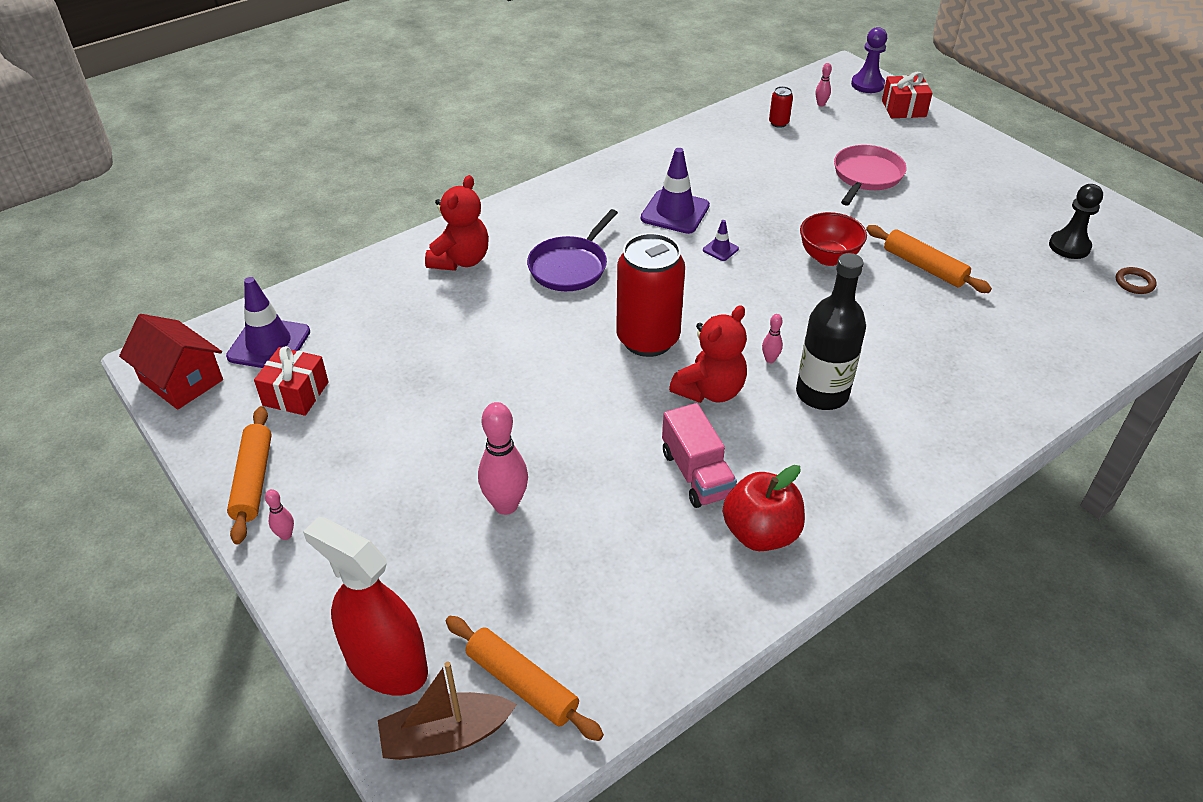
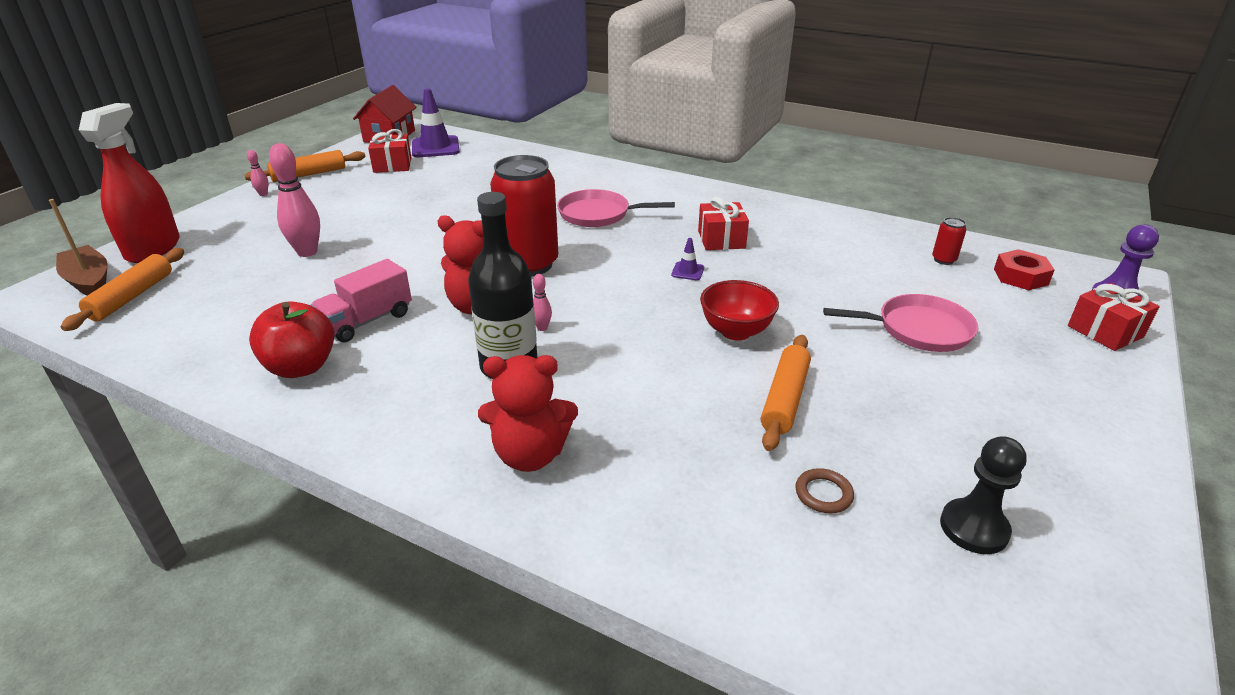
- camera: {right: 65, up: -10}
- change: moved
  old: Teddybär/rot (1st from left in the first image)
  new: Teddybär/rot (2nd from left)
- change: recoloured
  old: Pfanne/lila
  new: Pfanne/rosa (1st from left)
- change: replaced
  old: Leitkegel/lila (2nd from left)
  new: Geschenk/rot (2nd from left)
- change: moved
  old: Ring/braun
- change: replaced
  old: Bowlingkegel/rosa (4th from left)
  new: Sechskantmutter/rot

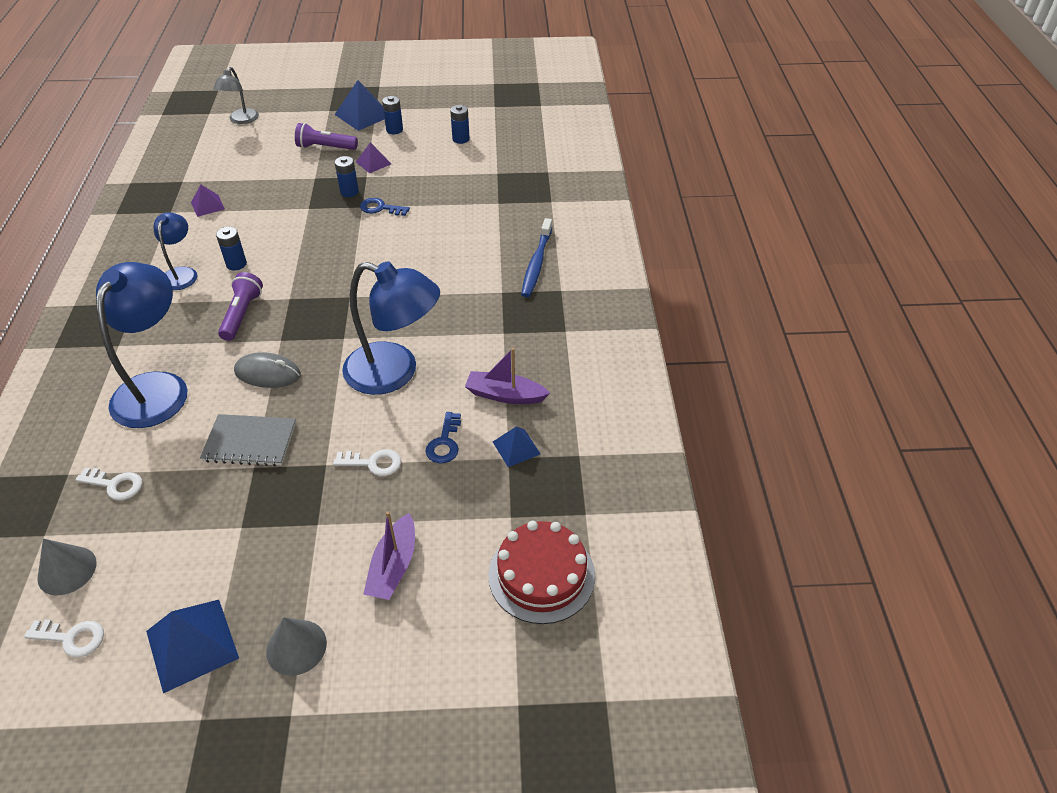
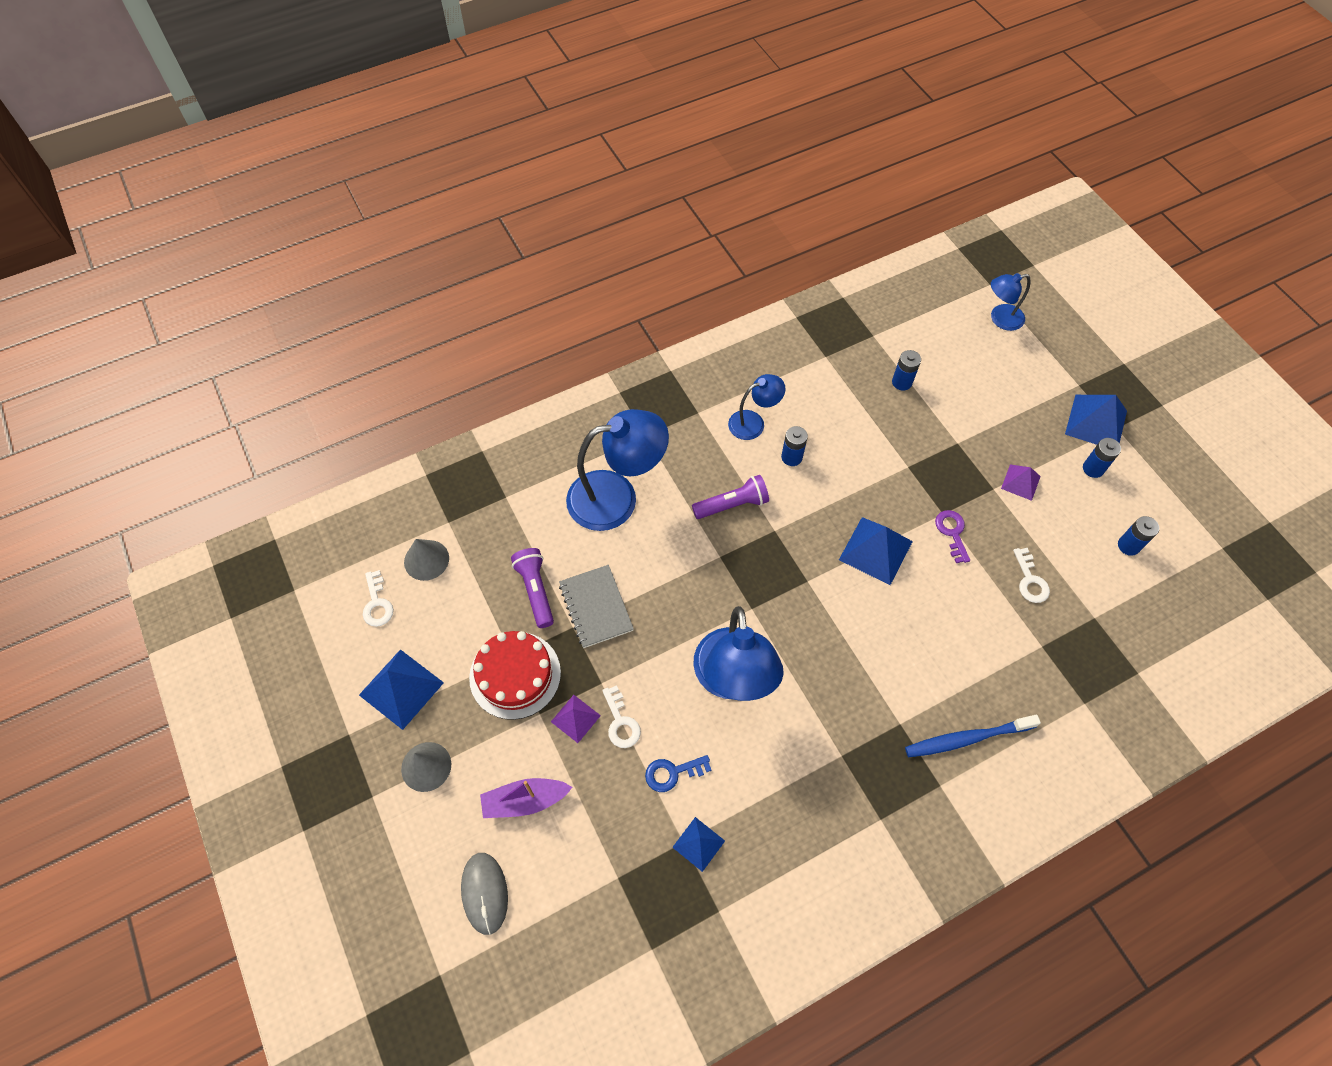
- camera: {right: 65, up: 15}
- change: moved
  old: Computermaus/grau
- change: moved
  old: Kuchen/rot
- change: moved
  old: Taschenlampe/lila (2nd from left in the first image)
  new: Taschenlampe/lila (1st from left)
- change: moved
  old: Pyramide/lila (1st from left)
- change: added
  new: Pyramide/blau (3rd from left)
- change: moved
  old: Batterie/blau (2nd from left)
- change: recoloured
  old: Schlüssel/blau (1st from left)
  new: Schlüssel/lila
- change: recoloured
  old: Lampe/grau
  new: Lampe/blau (4th from left)
- change: moved
  old: Schlüssel/weiß (2nd from left in the first image)
  new: Schlüssel/weiß (3rd from left)
- change: removed
  old: Boot/lila (2nd from left)

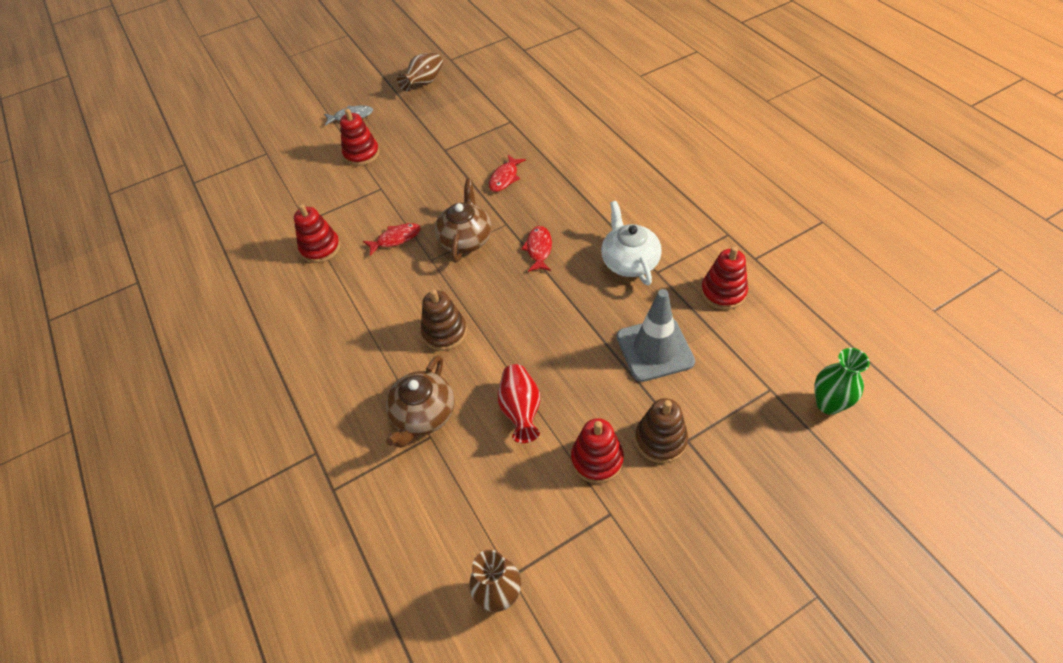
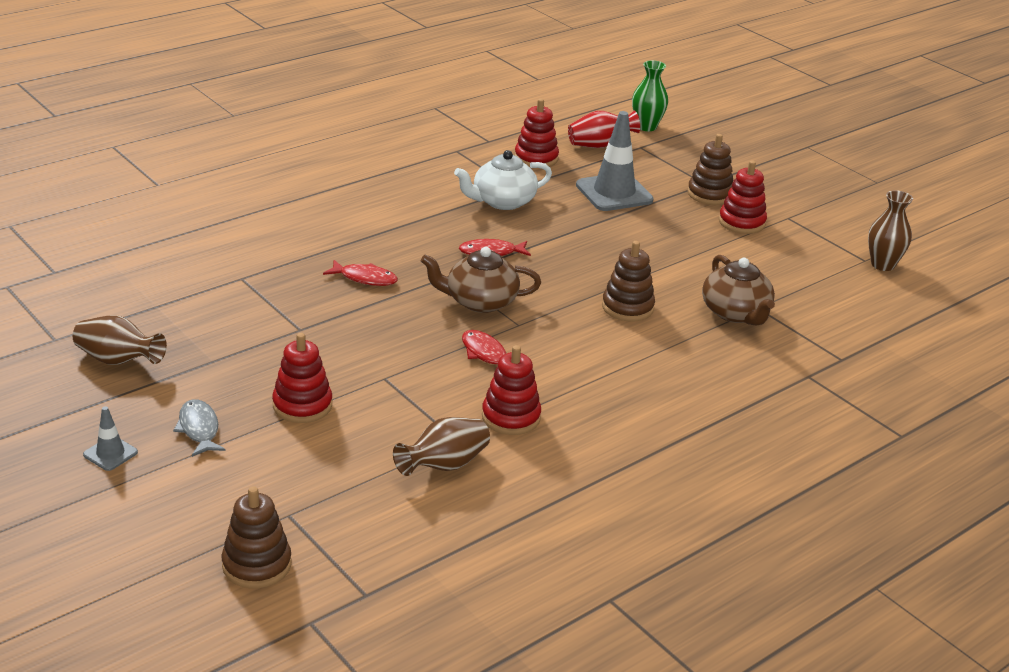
- camera: {right: -105, up: -20}
- change: added
  new: Leitkegel/grau (1st from left)
- change: added
  new: Stapelspielzeug/braun (1st from left)
- change: added
  new: Vase/braun (2nd from left)
- change: moved
  old: Vase/rot
- change: turned
  old: Teekanne/braun (1st from left in the first image)
  degrees: 60

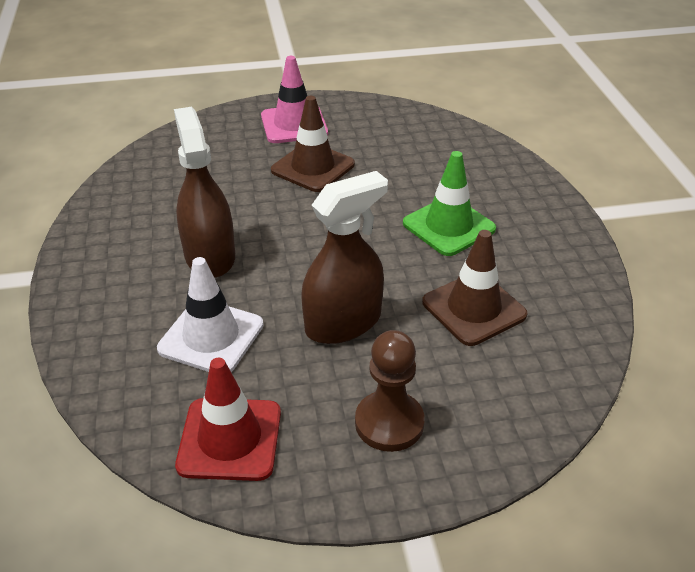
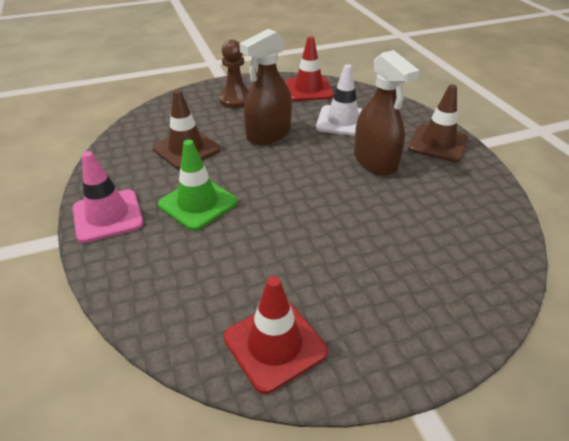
- camera: {right: 170, up: 0}
- change: moved
  old: Leitkegel/rosa
- change: added
  new: Leitkegel/rot (1st from left)
- change: moved
  old: Leitkegel/braun (1st from left in the first image)
  new: Leitkegel/braun (2nd from left)

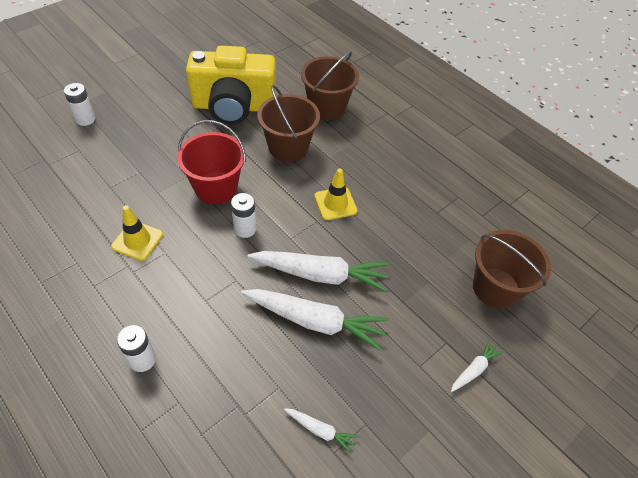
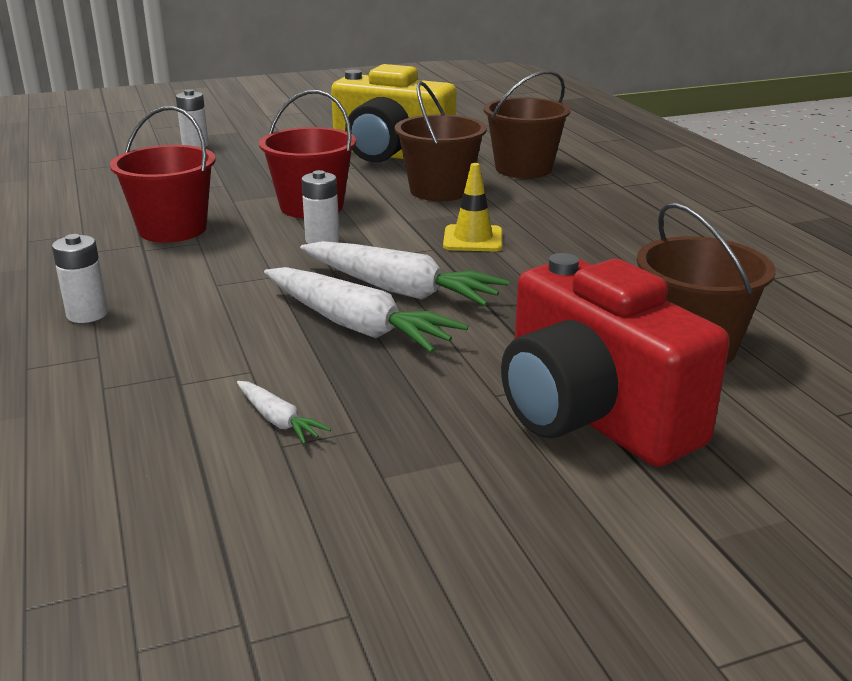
- camera: {right: 25, up: -25}
- change: replaced
  old: Leitkegel/gelb (1st from left)
  new: Eimer/rot (1st from left)
- change: replaced
  old: Karotte/weiß (4th from left)
  new: Kamera/rot

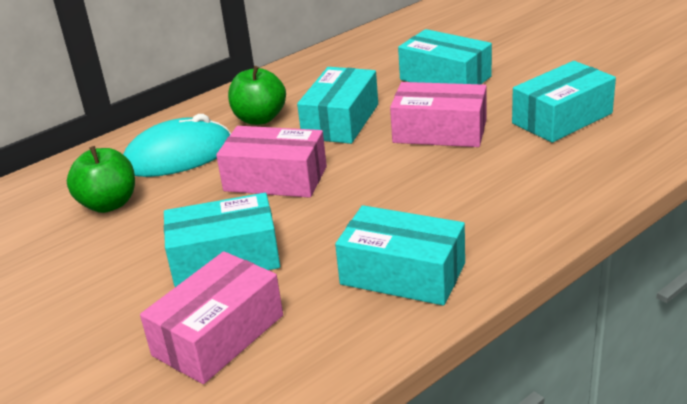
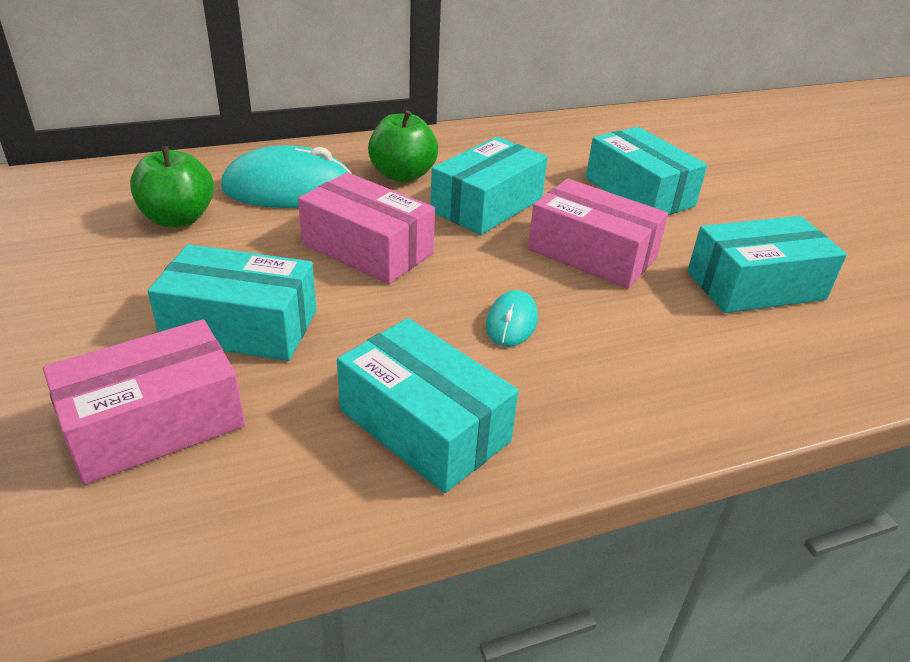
- camera: {right: 15, up: 5}
- change: added
  new: Computermaus/türkis (2nd from left)

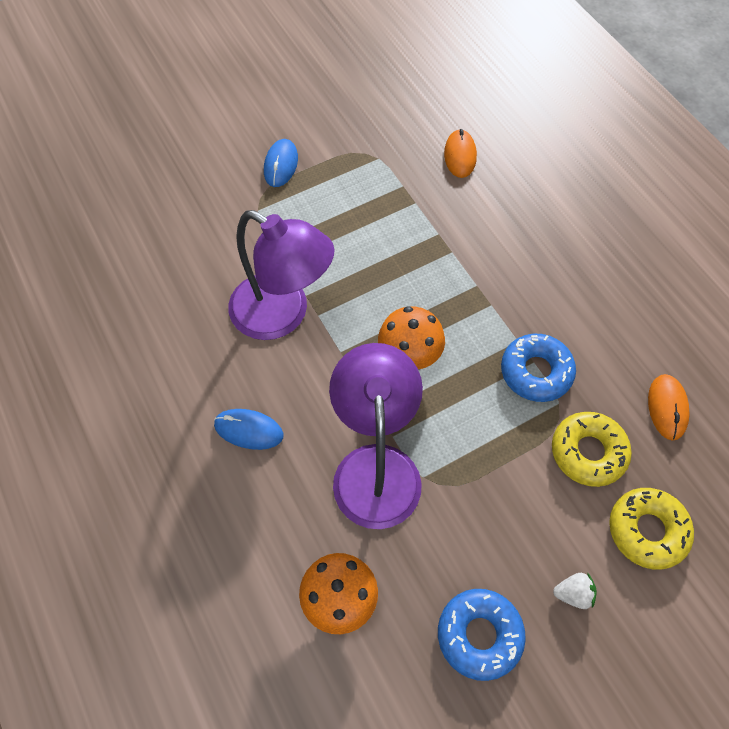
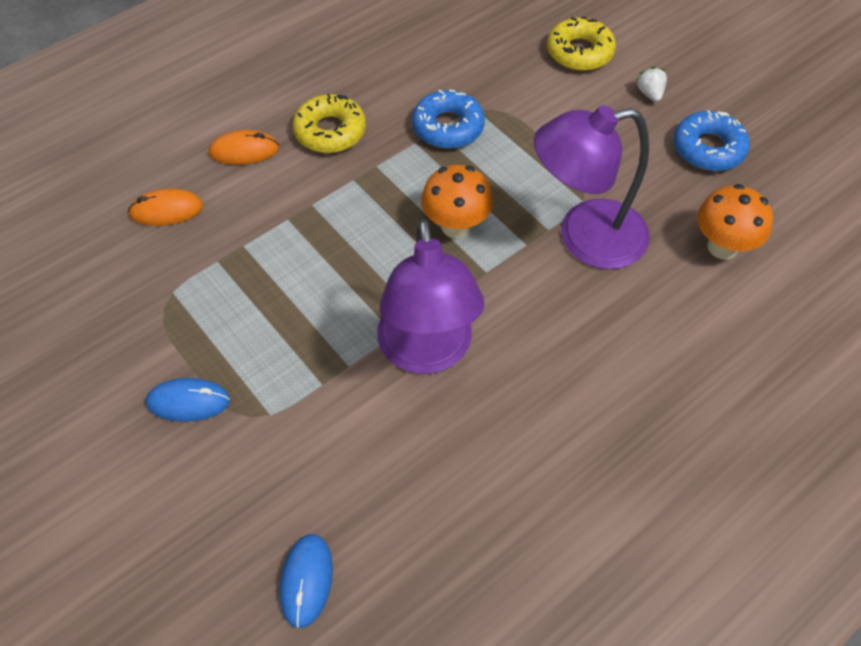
- camera: {right: -100, up: -5}
- change: moved
  old: Computermaus/orange (2nd from left)
- change: moved
  old: Computermaus/blau (1st from left in the first image)
  new: Computermaus/blau (2nd from left)
- change: moved
  old: Donut/gelb (1st from left)
- change: turned
  old: Lampe/lila (1st from left)
  degrees: 150

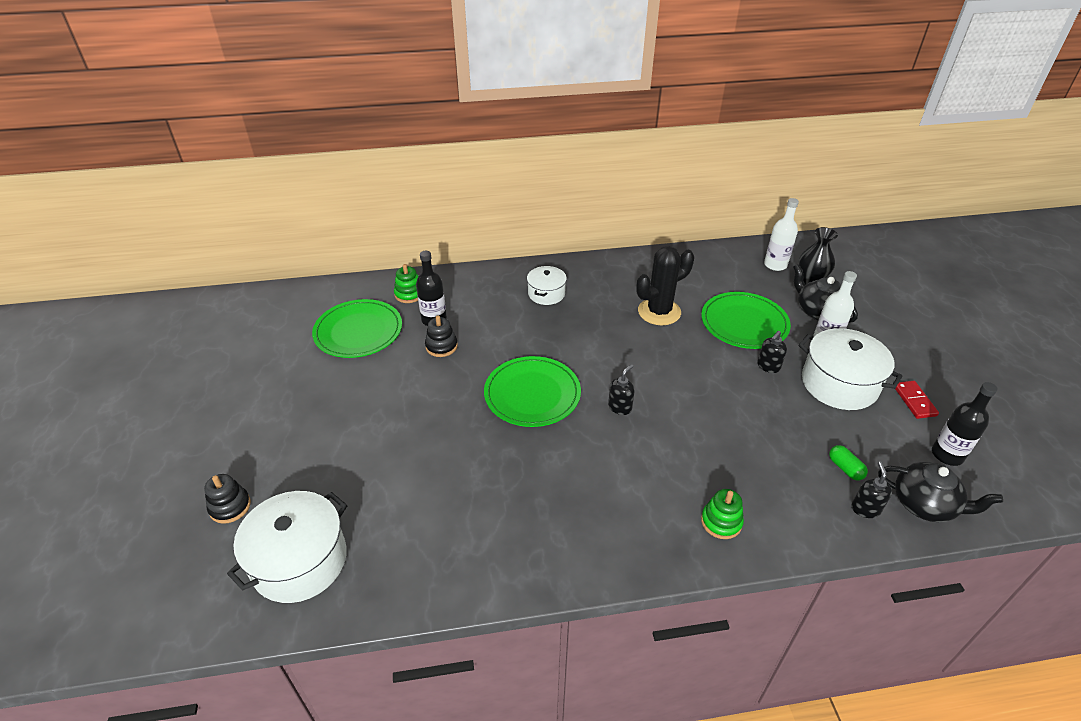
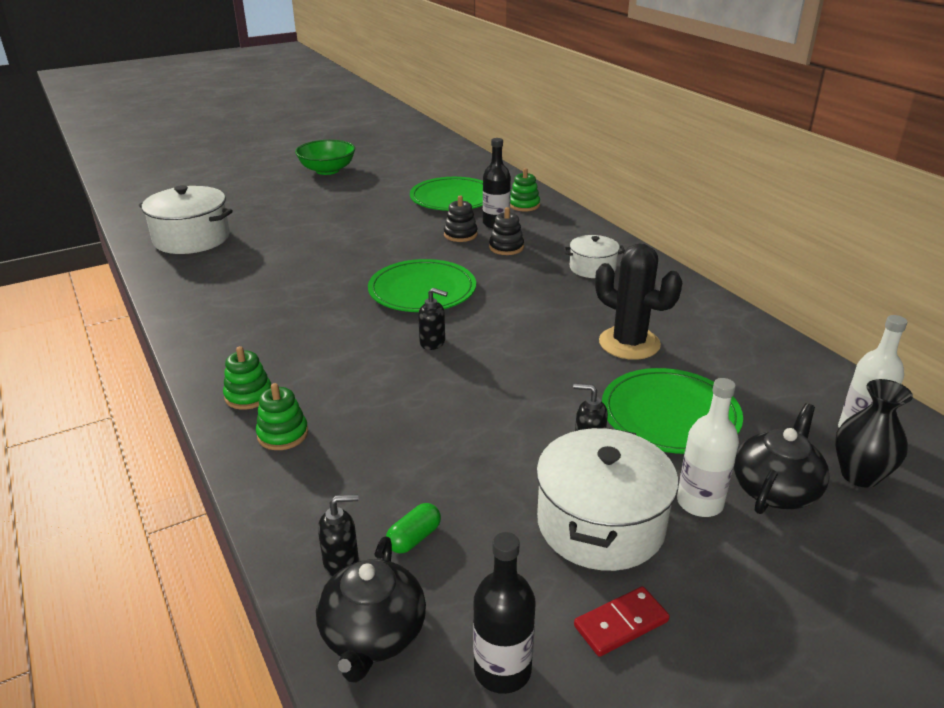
- camera: {right: 70, up: -10}
- change: added
  new: Stapelspielzeug/grün (1st from left)
- change: added
  new: Schüssel/grün
- change: moved
  old: Stapelspielzeug/schwarz (1st from left in the first image)
  new: Stapelspielzeug/schwarz (2nd from left)

